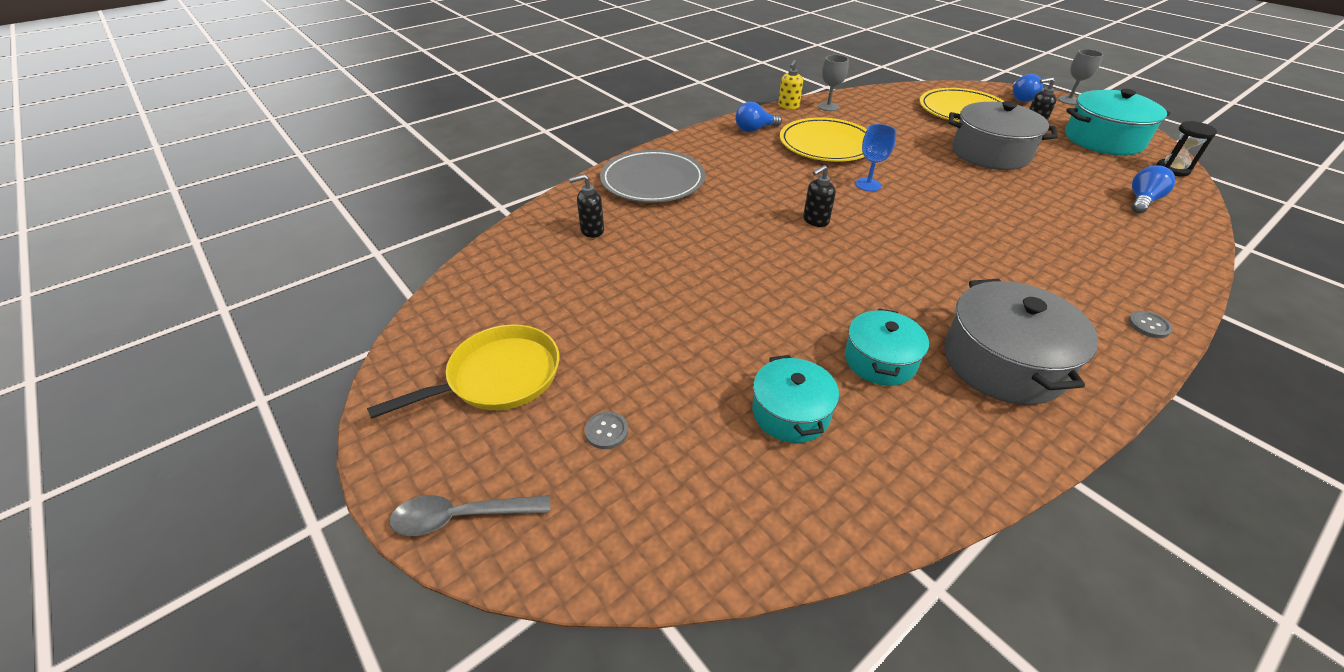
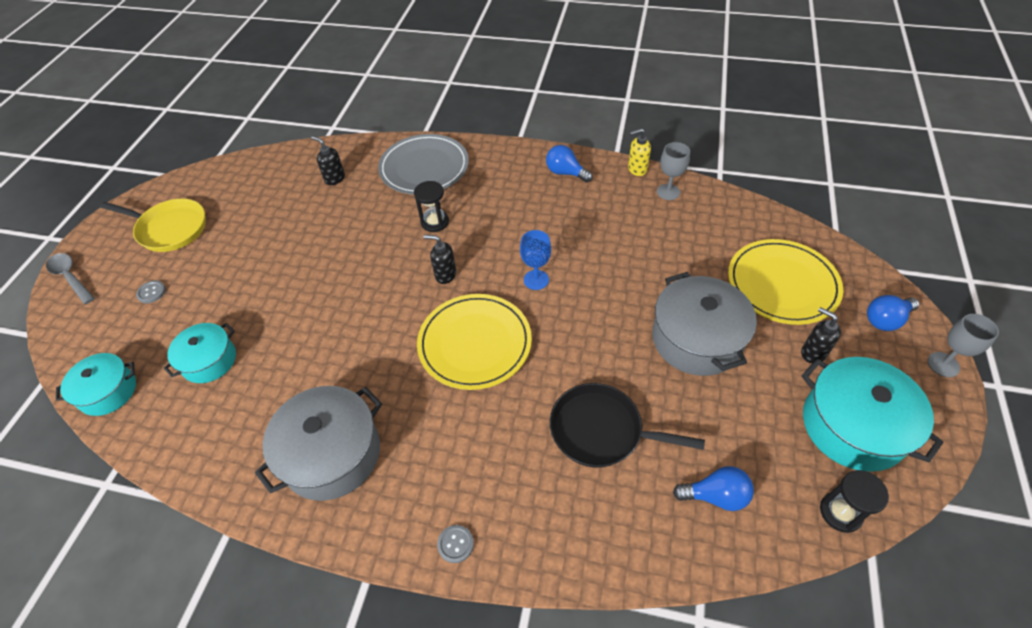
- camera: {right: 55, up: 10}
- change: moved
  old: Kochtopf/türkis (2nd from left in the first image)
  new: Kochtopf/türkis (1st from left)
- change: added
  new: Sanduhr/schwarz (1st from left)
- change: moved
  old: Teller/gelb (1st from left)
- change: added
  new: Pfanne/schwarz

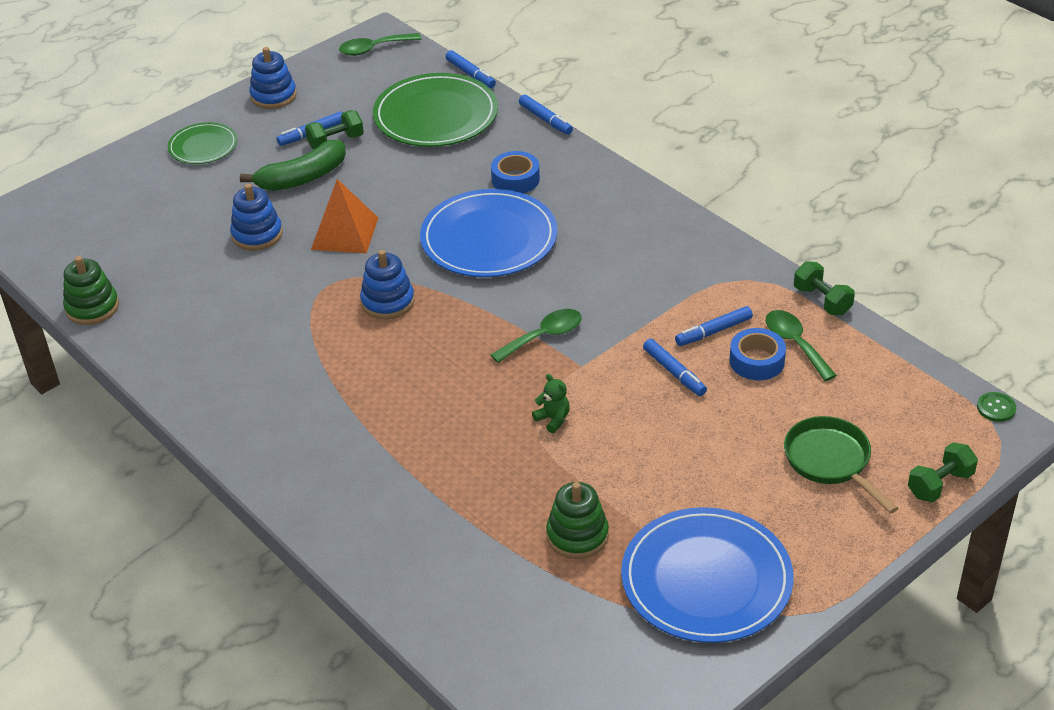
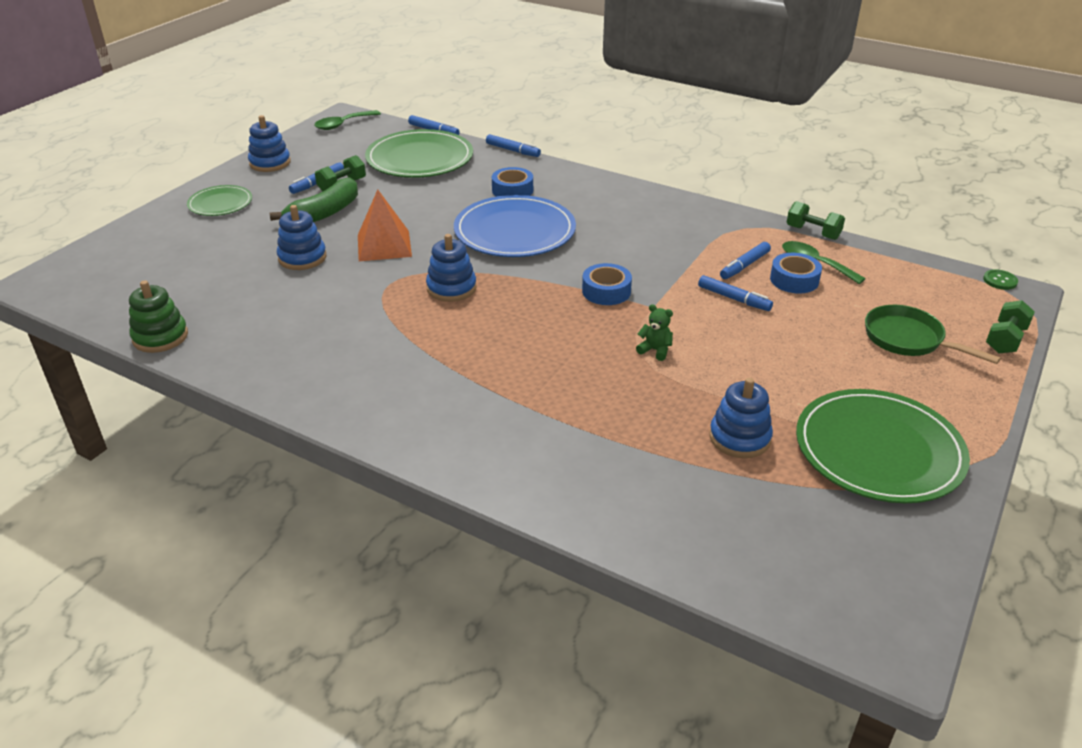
- camera: {right: -20, up: -5}
- change: replaced
  old: Löffel/grün (2nd from left)
  new: Klebeband/blau (2nd from left)
- change: recoloured
  old: Stapelspielzeug/grün (2nd from left)
  new: Stapelspielzeug/blau (4th from left)
- change: recoloured
  old: Teller/blau (2nd from left)
  new: Teller/grün (3rd from left)

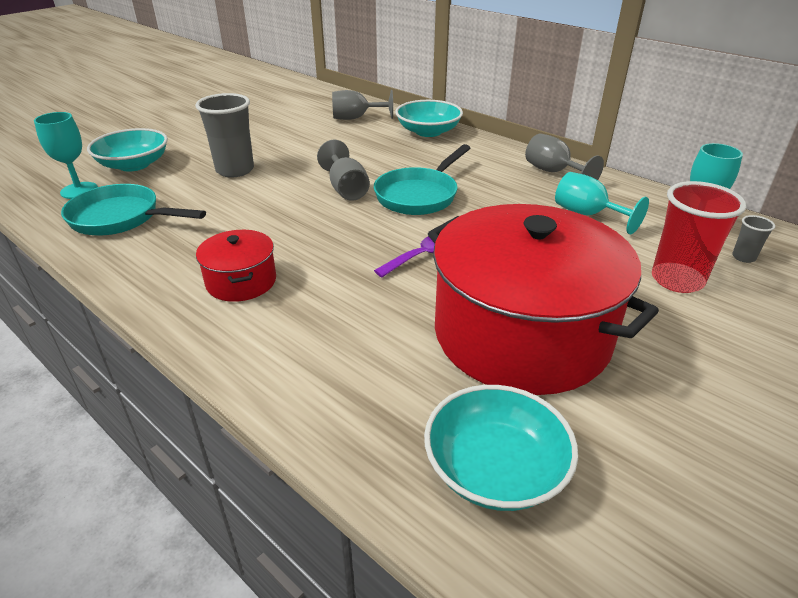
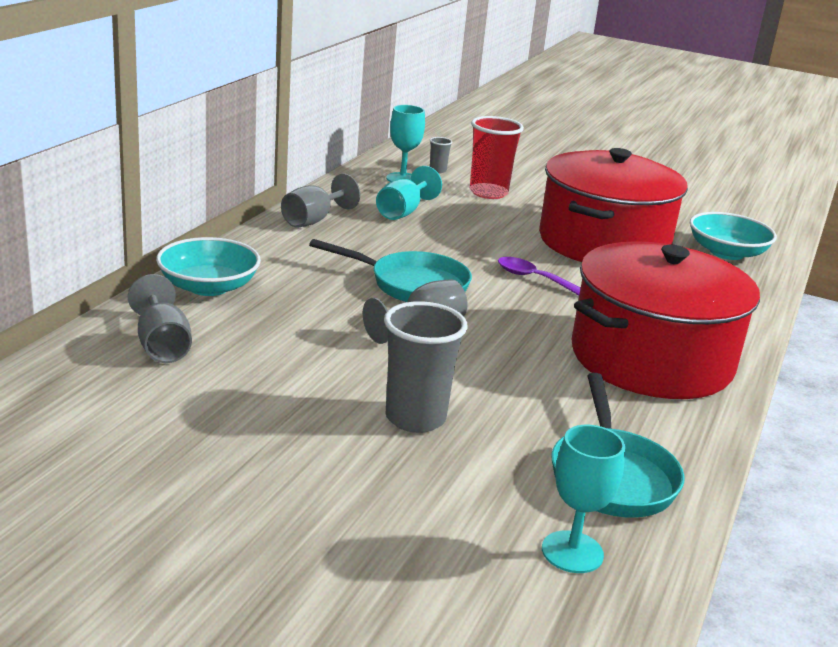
- camera: {right: -110, up: -10}
- change: resized
  old: Kochtopf/rot (1st from left in the first image)
  factor: 2.24
- change: removed
  old: Schüssel/türkis (1st from left)

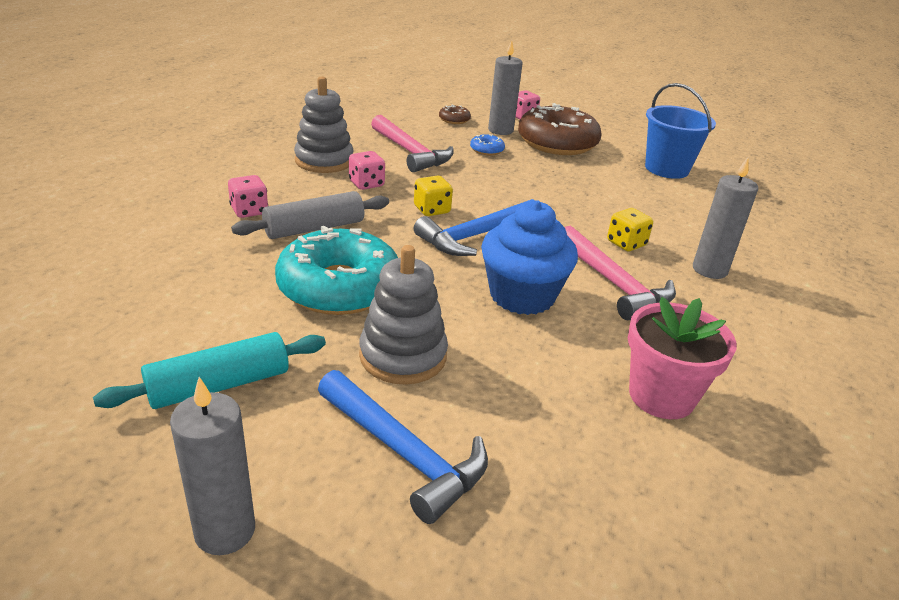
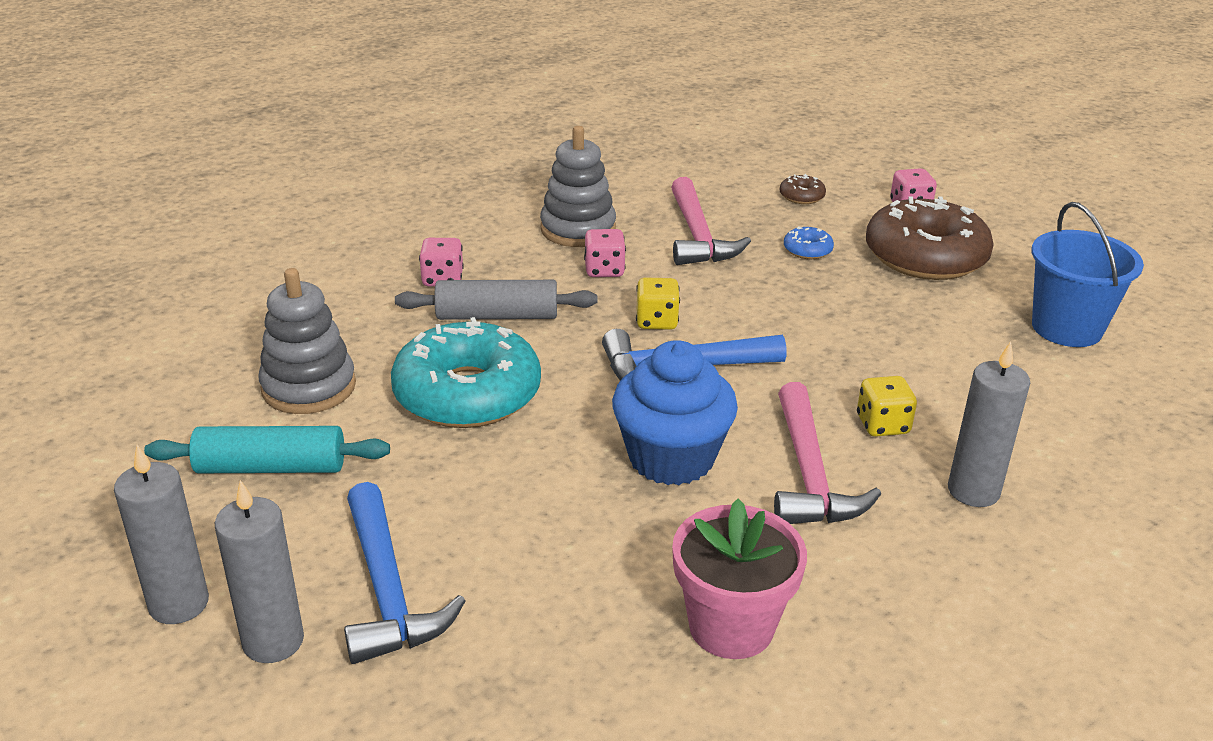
- camera: {right: 30, up: 0}
- change: moved
  old: Kerze/grau (2nd from left)
- change: moved
  old: Stapelspielzeug/grau (2nd from left in the first image)
  new: Stapelspielzeug/grau (1st from left)

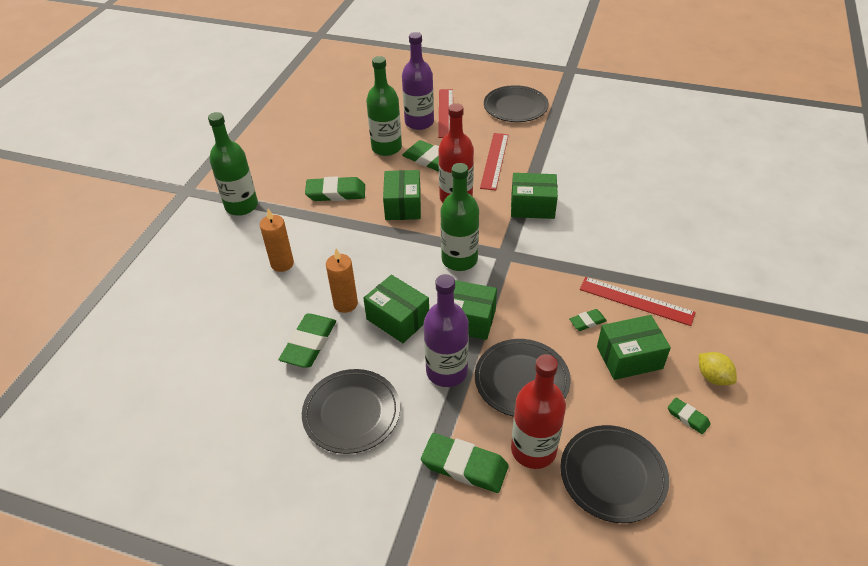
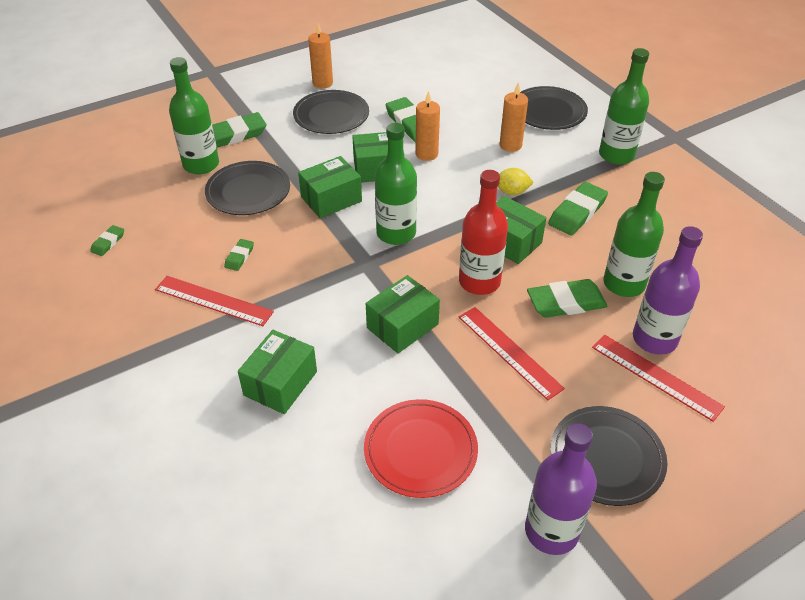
- camera: {right: 130, up: 0}
- change: turned
  old: Radiergummi/grün (6th from left in the first image)
  degrees: -60
- change: turned
  old: Lineal/rot (3rd from left in the first image)
  degrees: 45
- change: recoloured
  old: Flasche/rot (2nd from left)
  new: Flasche/grün (1st from left)
- change: moved
  old: Schachtel/grün (5th from left in the first image)
  new: Schachtel/grün (1st from left)
- change: added
  new: Kerze/orange (1st from left)
- change: added
  new: Teller/rot
- change: moved
  old: Zitrone/gelb
- change: moved
  old: Teller/schwarz (4th from left in the first image)
  new: Teller/schwarz (3rd from left)
- change: moved
  old: Flasche/lila (2nd from left in the first image)
  new: Flasche/lila (1st from left)

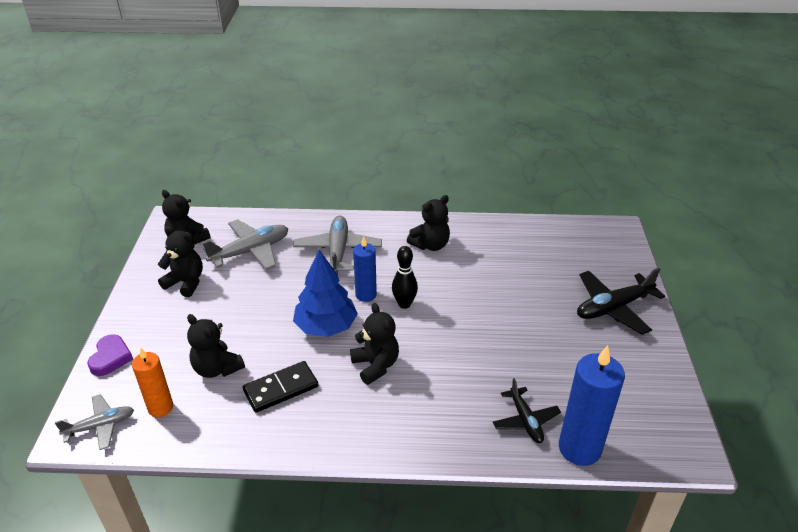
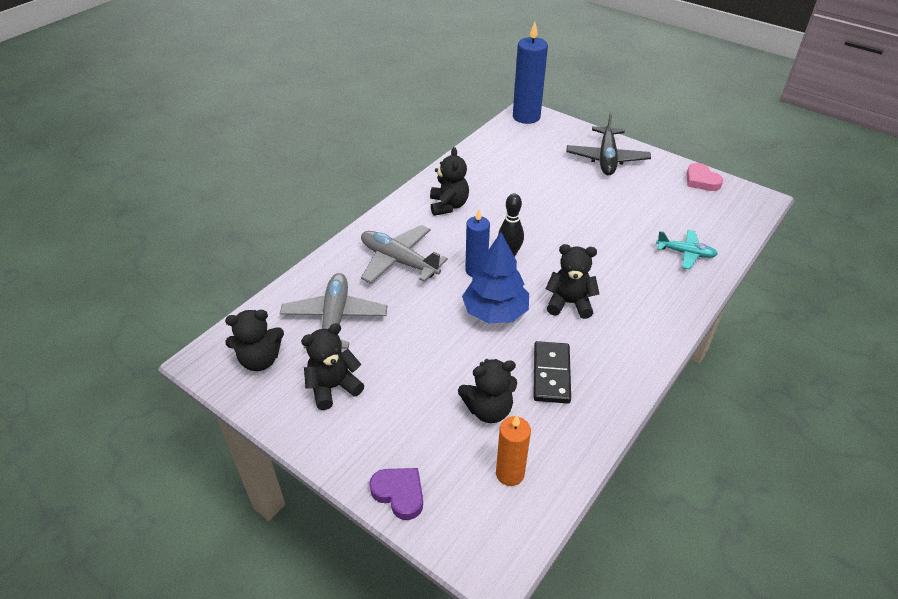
- camera: {right: -55, up: 5}
- change: moved
  old: Kerze/blau (2nd from left)
- change: recoloured
  old: Flugzeug/schwarz (1st from left)
  new: Flugzeug/türkis
- change: added
  new: Herz/rosa
- change: removed
  old: Flugzeug/grau (1st from left)

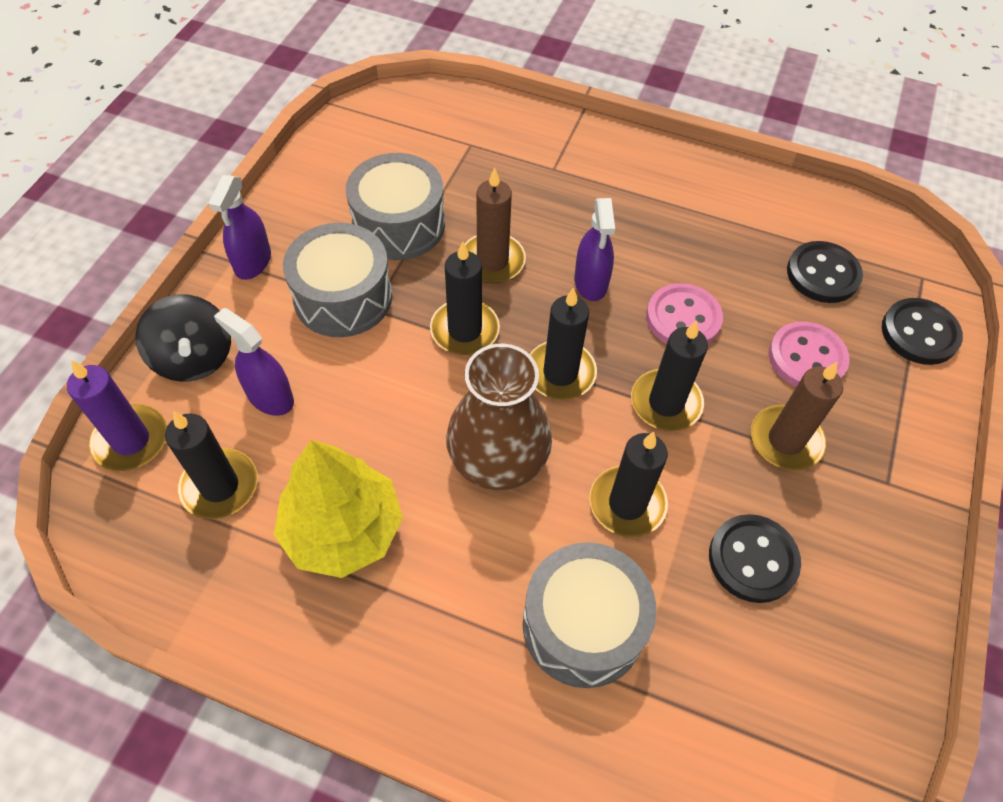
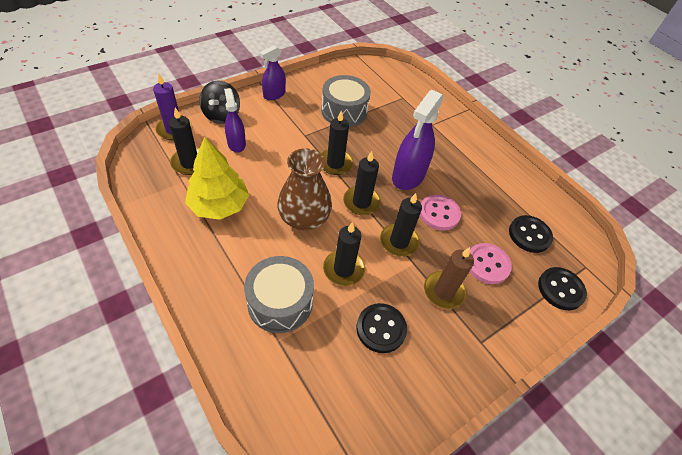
- camera: {right: 30, up: -5}
- change: resized
  old: Sprühflasche/lila (3rd from left)
  factor: 1.67
- change: removed
  old: Trommel/grau (1st from left)
- change: removed
  old: Kerze/braun (1st from left)

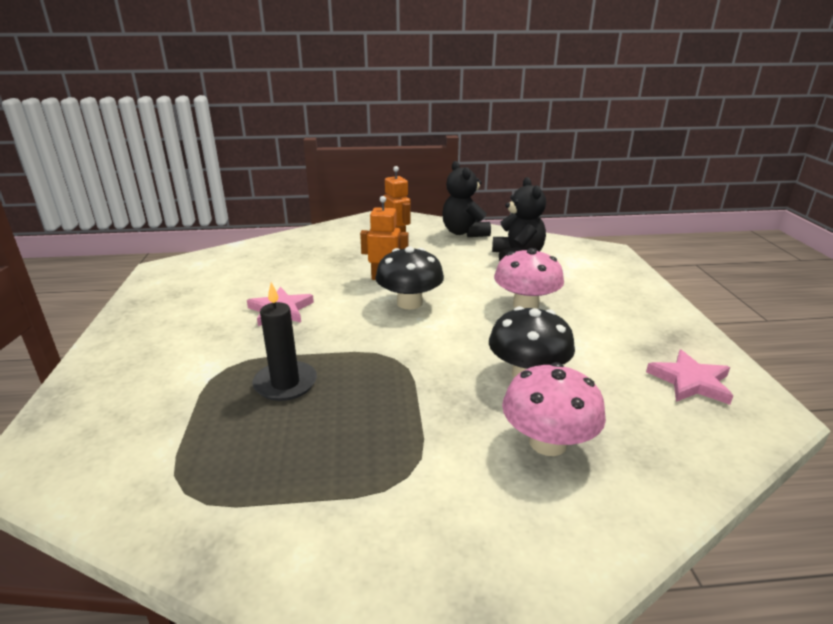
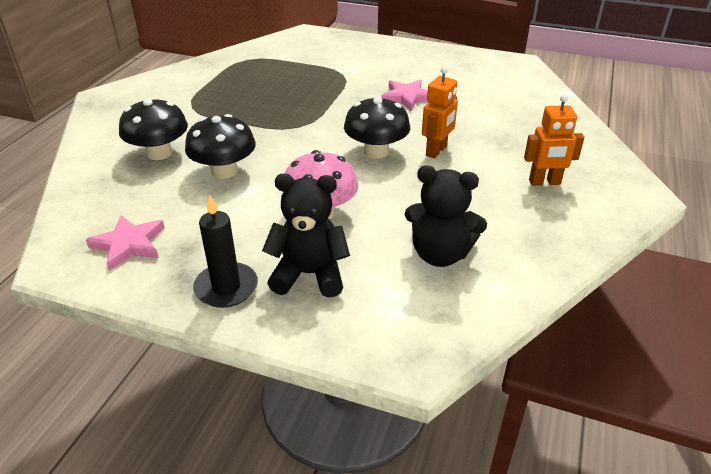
- camera: {right: 115, up: 10}
- change: recoloured
  old: Pilz/rosa (2nd from left)
  new: Pilz/schwarz (1st from left)
- change: moved
  old: Kerze/schwarz
- change: moved
  old: Teddybär/schwarz (1st from left)

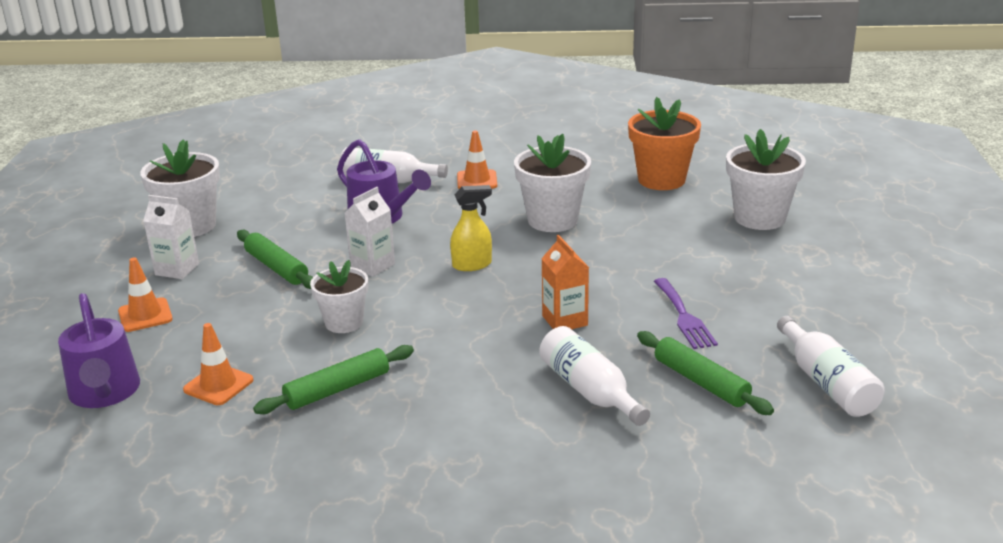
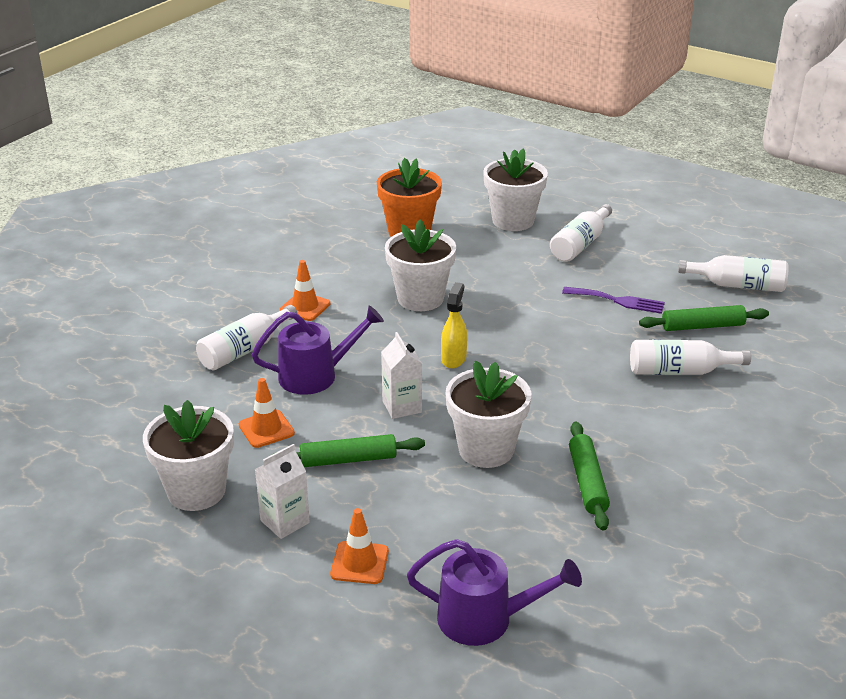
- camera: {right: -60, up: 5}
- change: moved
  old: Leitkegel/orange (2nd from left in the first image)
  new: Leitkegel/orange (1st from left)
- change: resized
  old: Blumentopf/weiß (2nd from left in the first image)
  factor: 1.54
- change: added
  new: Flasche/weiß (2nd from left)
- change: removed
  old: Getränkekarton/orange

